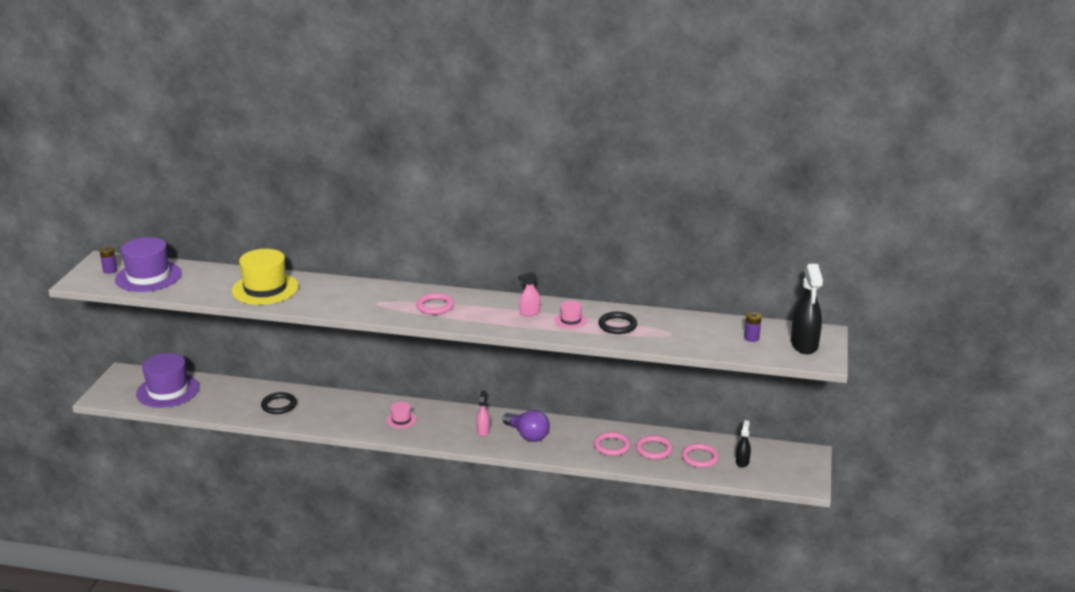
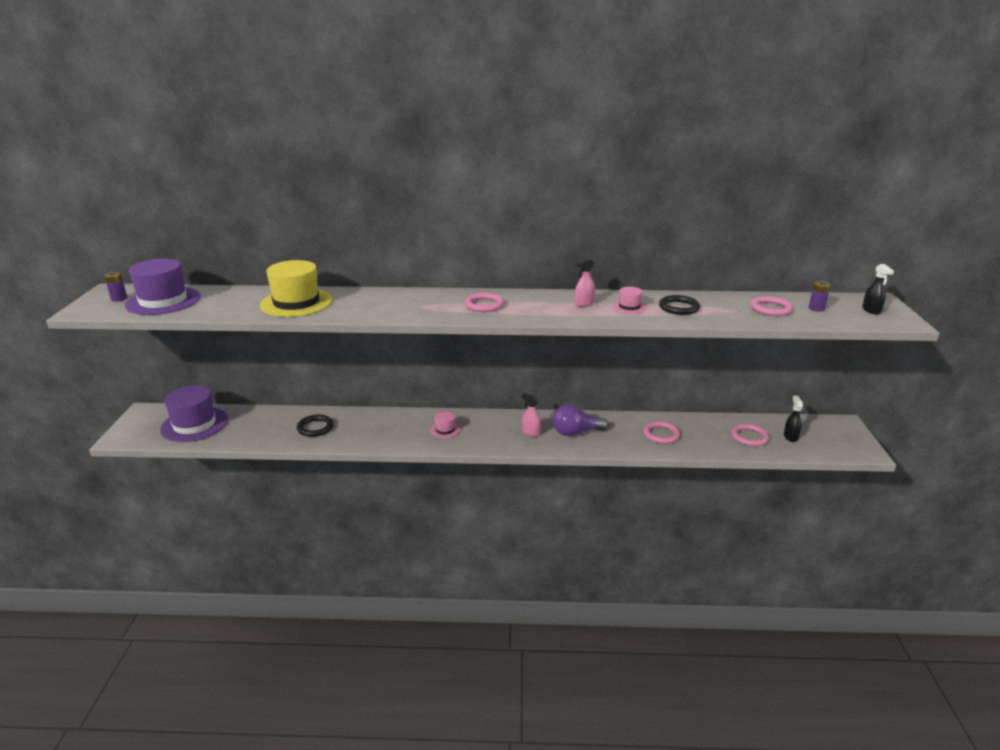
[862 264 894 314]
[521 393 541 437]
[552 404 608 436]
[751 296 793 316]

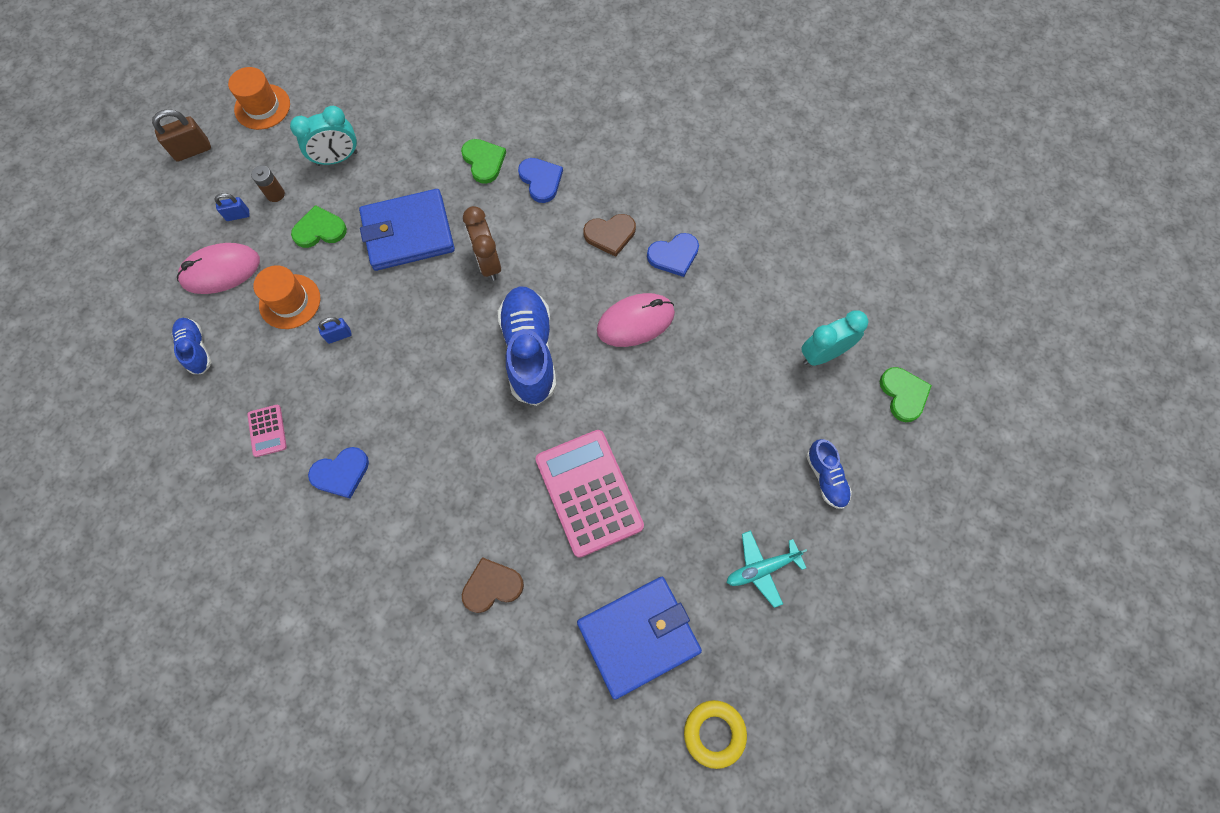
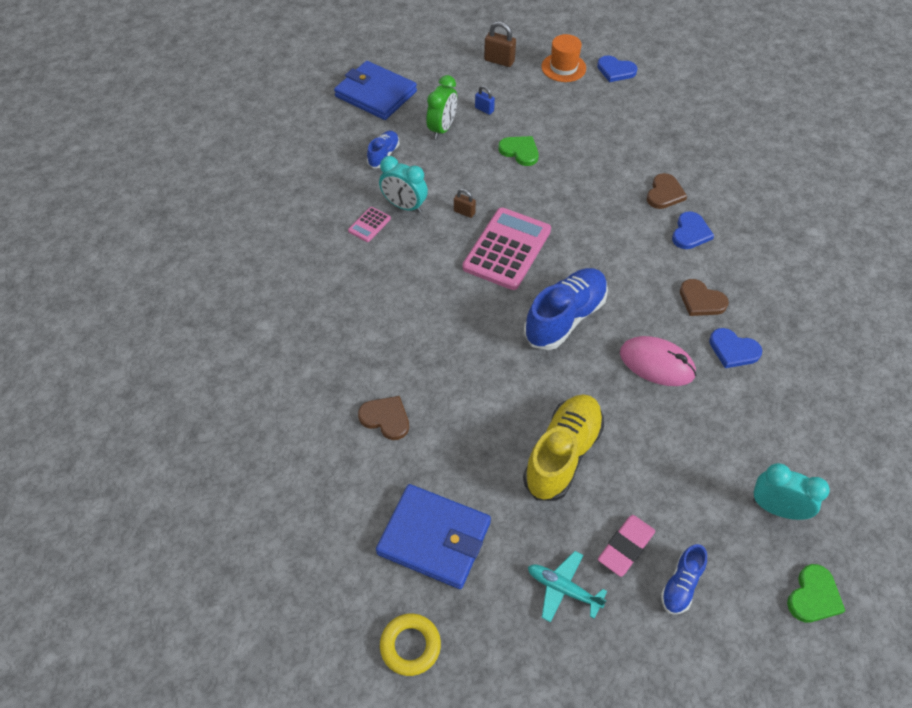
[379 156 428 213]
[647 173 687 209]
[251 165 285 202] (first image)
[334 61 417 120]
[463 206 501 281] (first image)
[426 75 457 139]
[253 265 320 329] (first image)
[454 189 476 218]
[463 208 551 290]
[597 56 638 82]
[523 394 604 501]
[598 515 655 577]

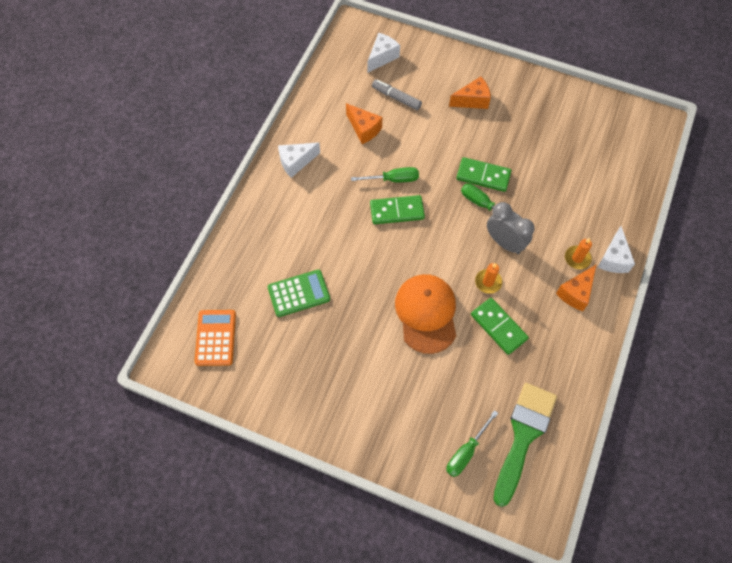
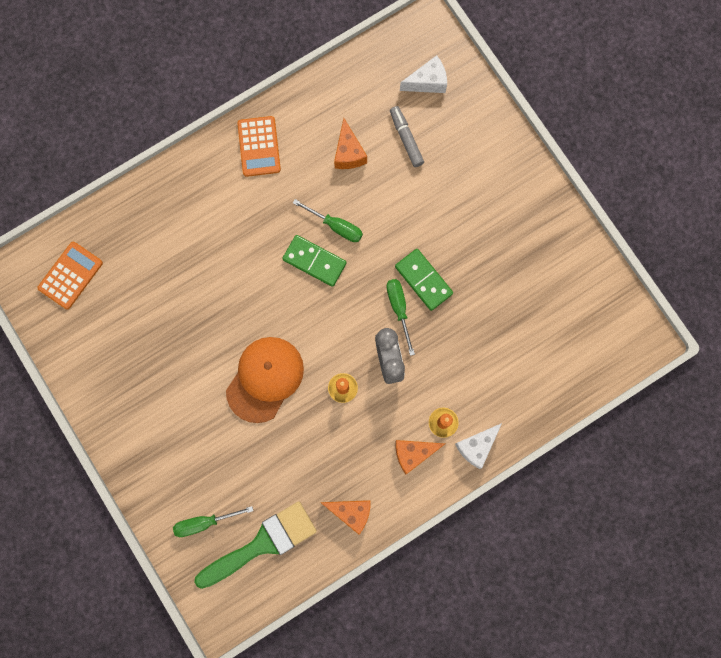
[320 500 371 535]
[237 116 281 177]
[268 270 330 317] (first image)
[471 298 529 355] (first image)

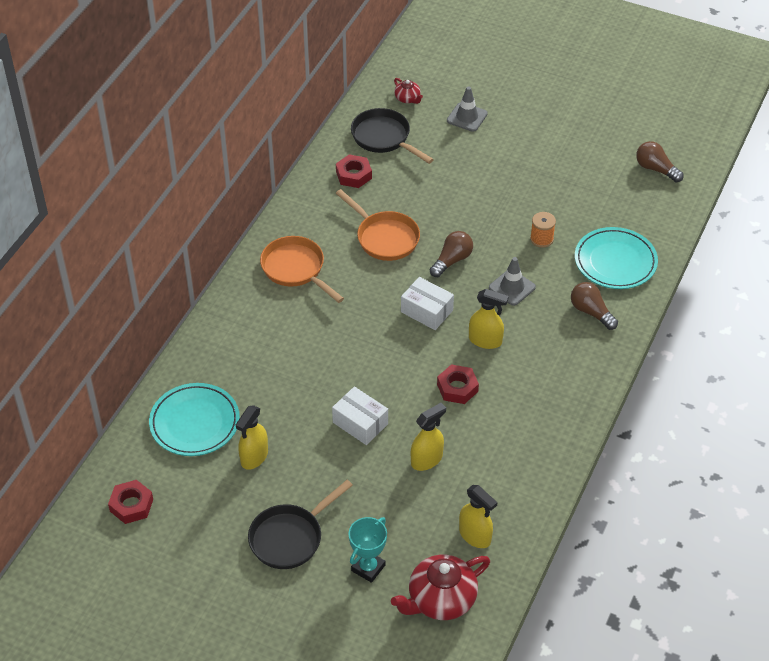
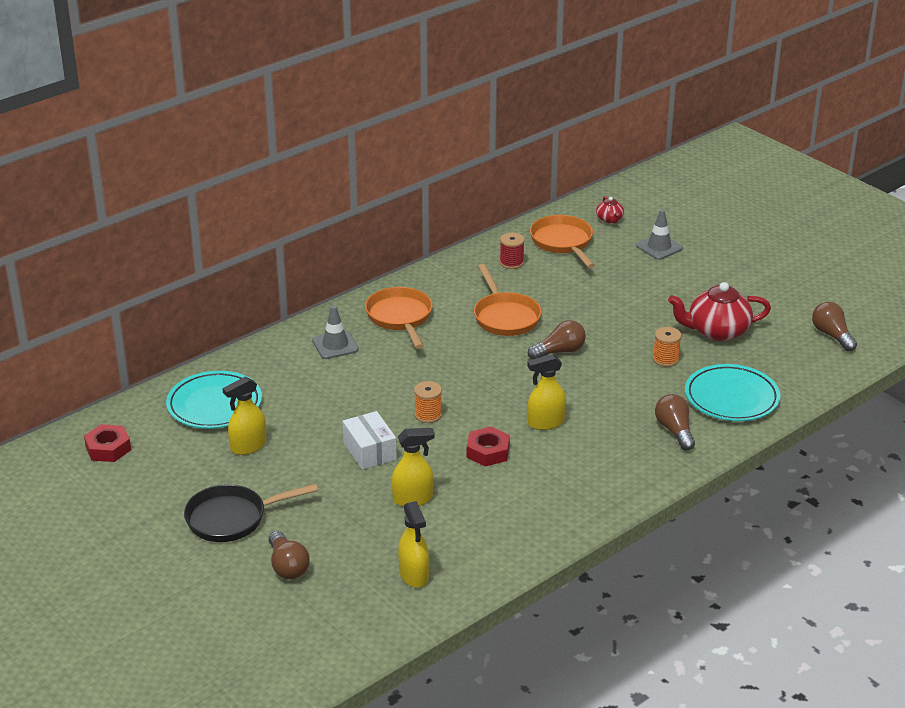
[530 215 595 268]
[500 233 525 269]
[312 306 359 359]
[401 277 454 330] (first image)
[527 354 566 430]
[269 531 310 579]
[668 282 771 341]
[414 381 442 423]

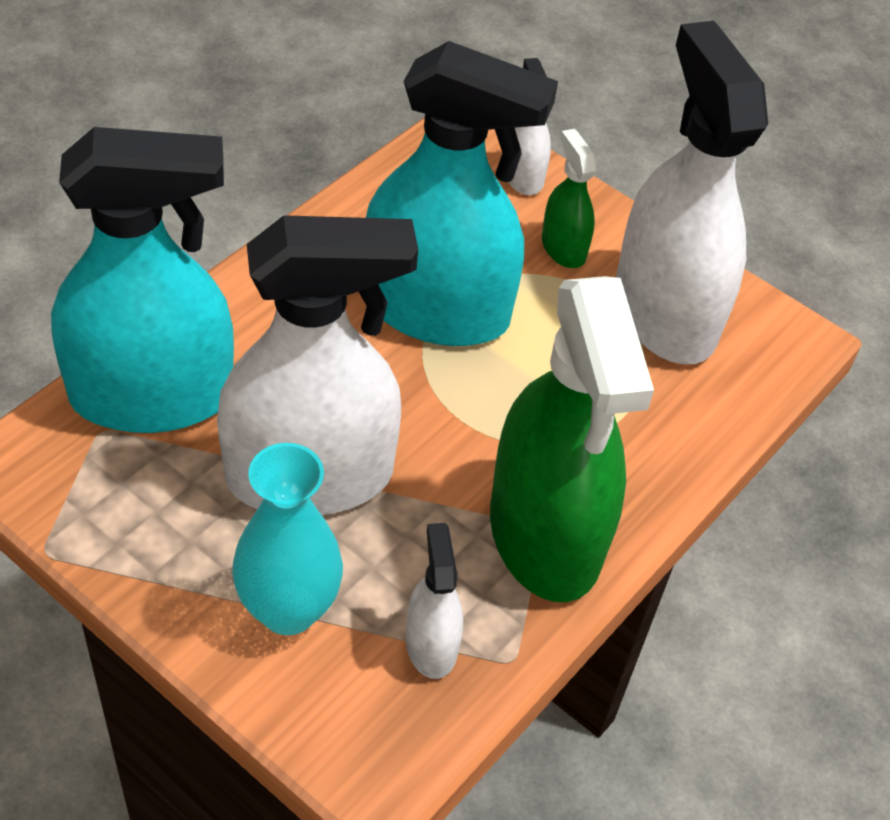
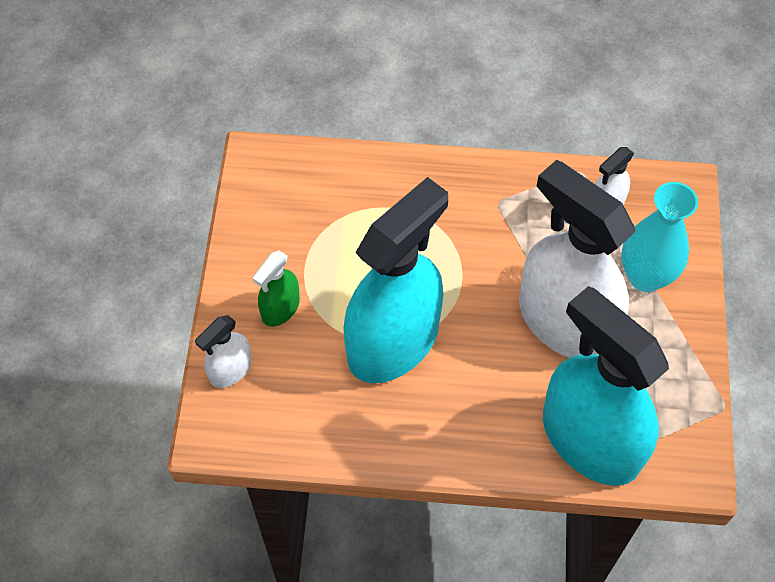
[616 21 768 365] (first image)
[343 177 448 383]
[490 276 654 602] (first image)

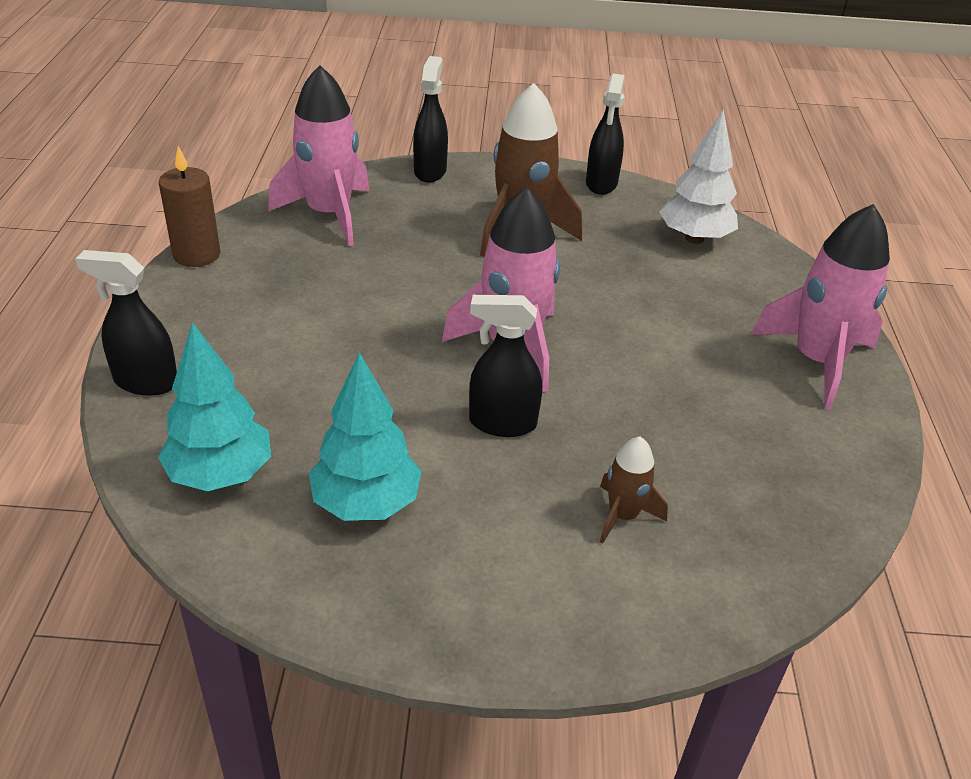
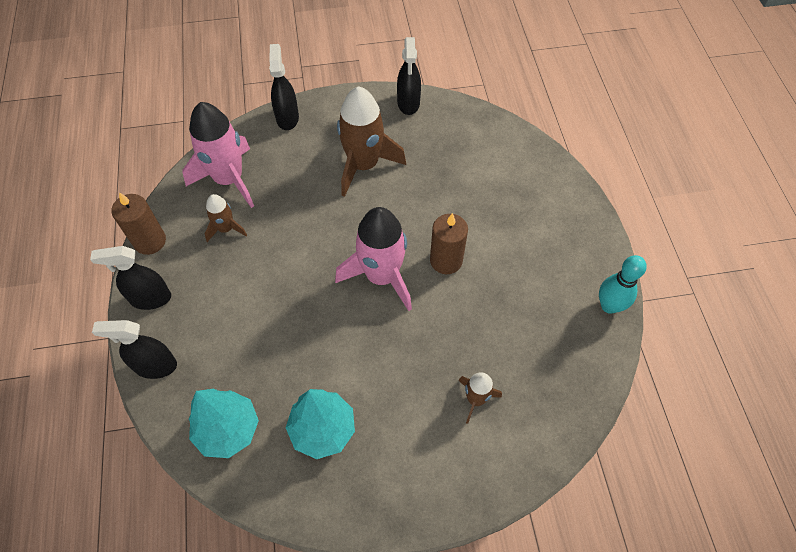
[659 109 738 244] (first image)
[751 204 890 409] (first image)
[90 246 171 310]
[205 194 247 242]
[430 213 468 274]
[599 255 647 314]

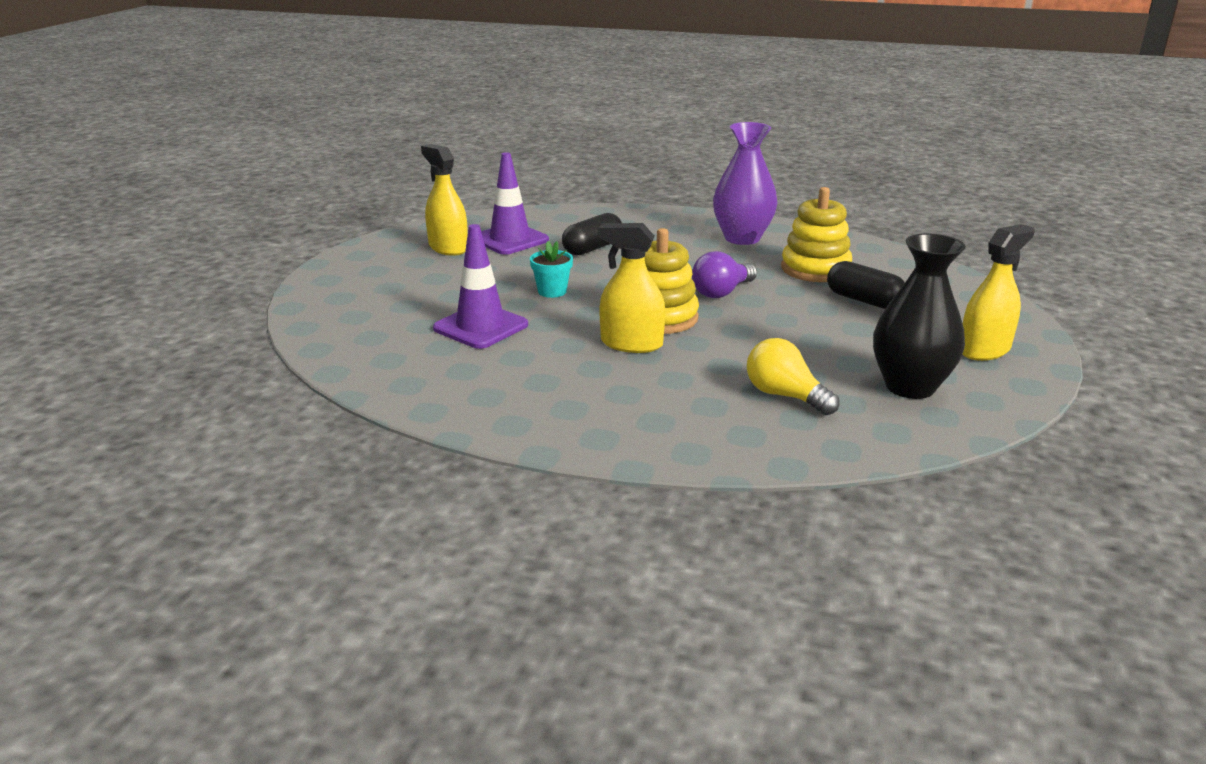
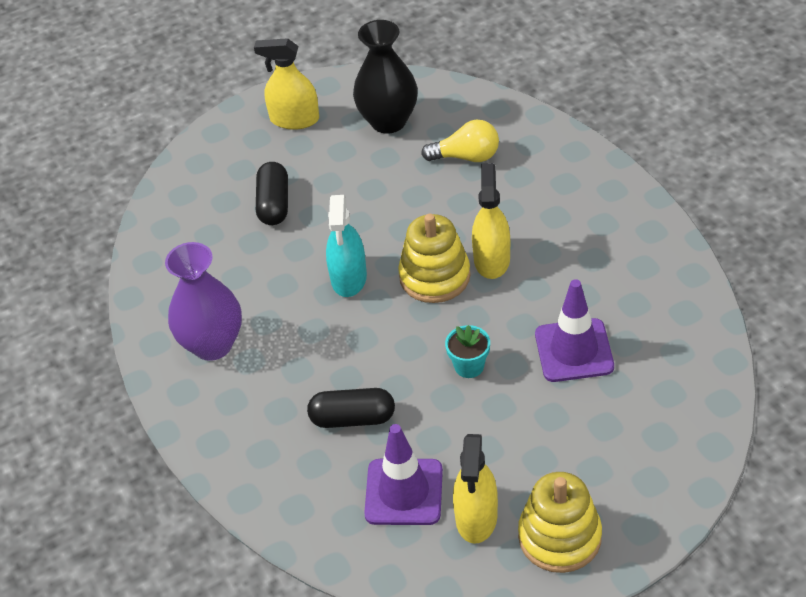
[518 472 602 573]
[472 163 510 279]
[326 195 367 297]
[421 120 499 162]

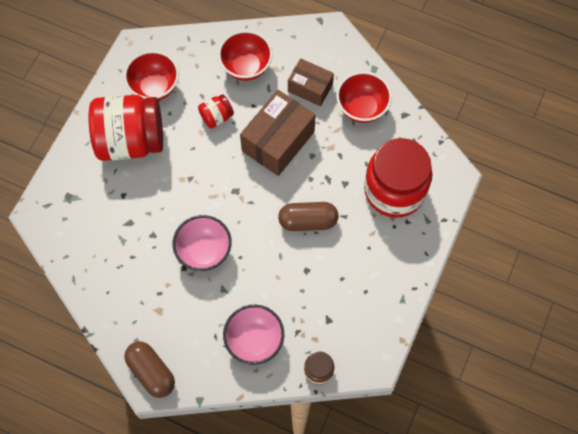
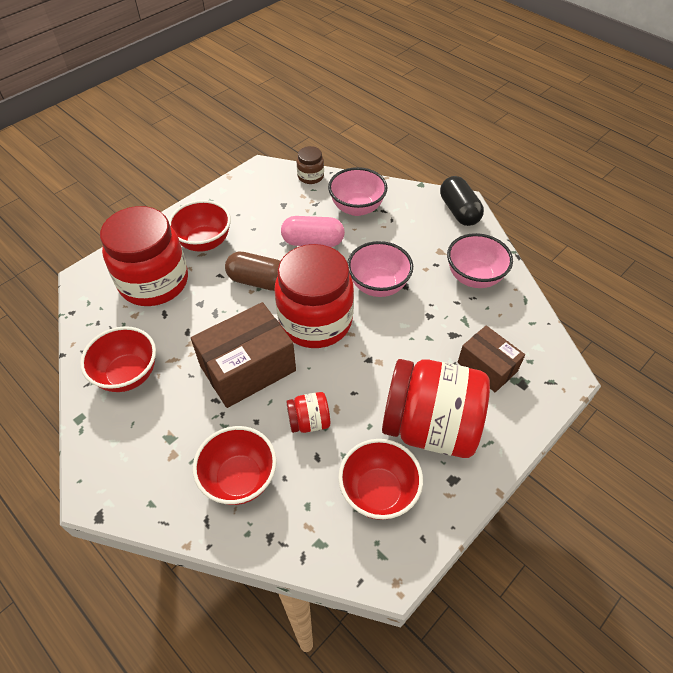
[458 325 525 392]
[440 176 484 226]
[169 200 231 252]
[281 216 345 247]
[447 233 513 288]
[274 244 354 348]

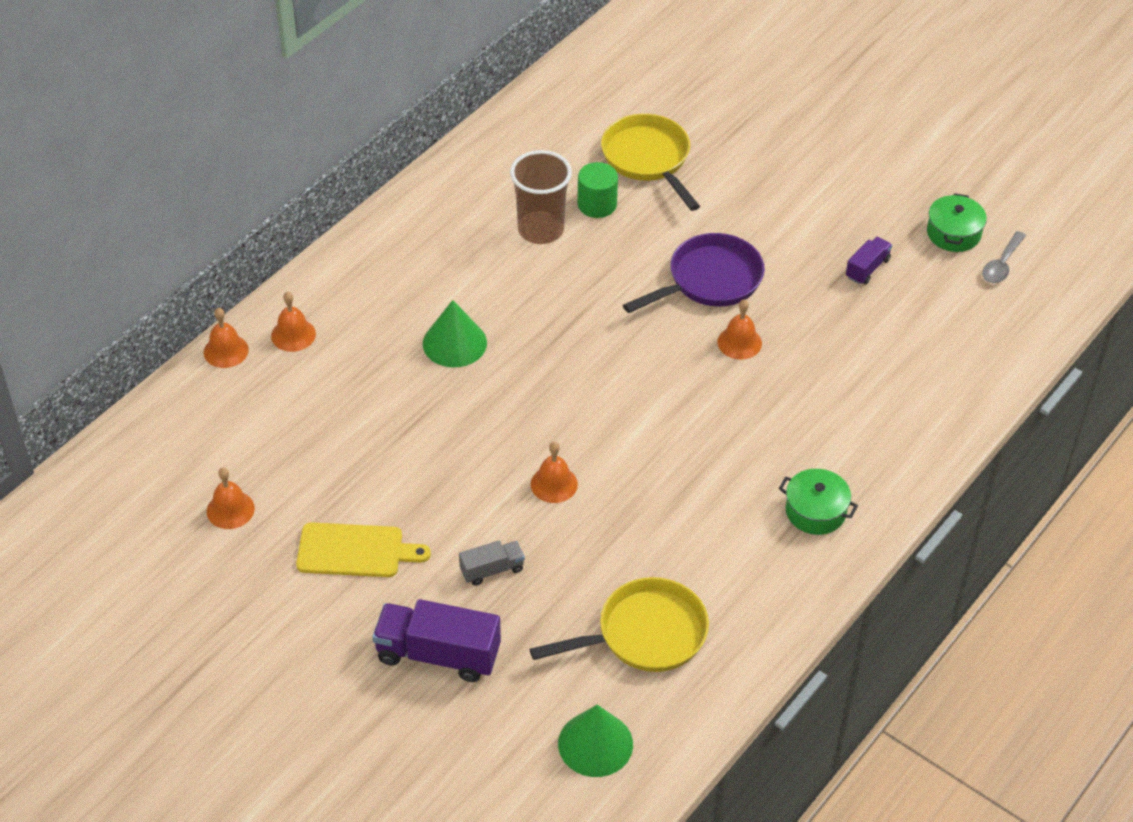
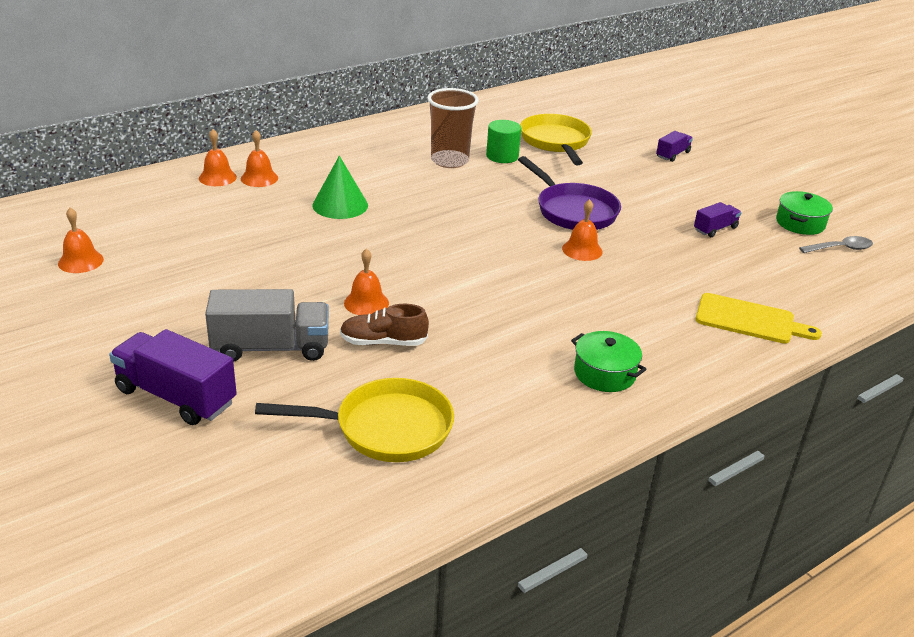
[799 236 873 253]
[518 156 621 230]
[241 130 278 187]
[696 293 822 344]
[205 289 329 362]
[558 705 633 777] (first image)
[656 131 693 162]
[340 304 429 346]

